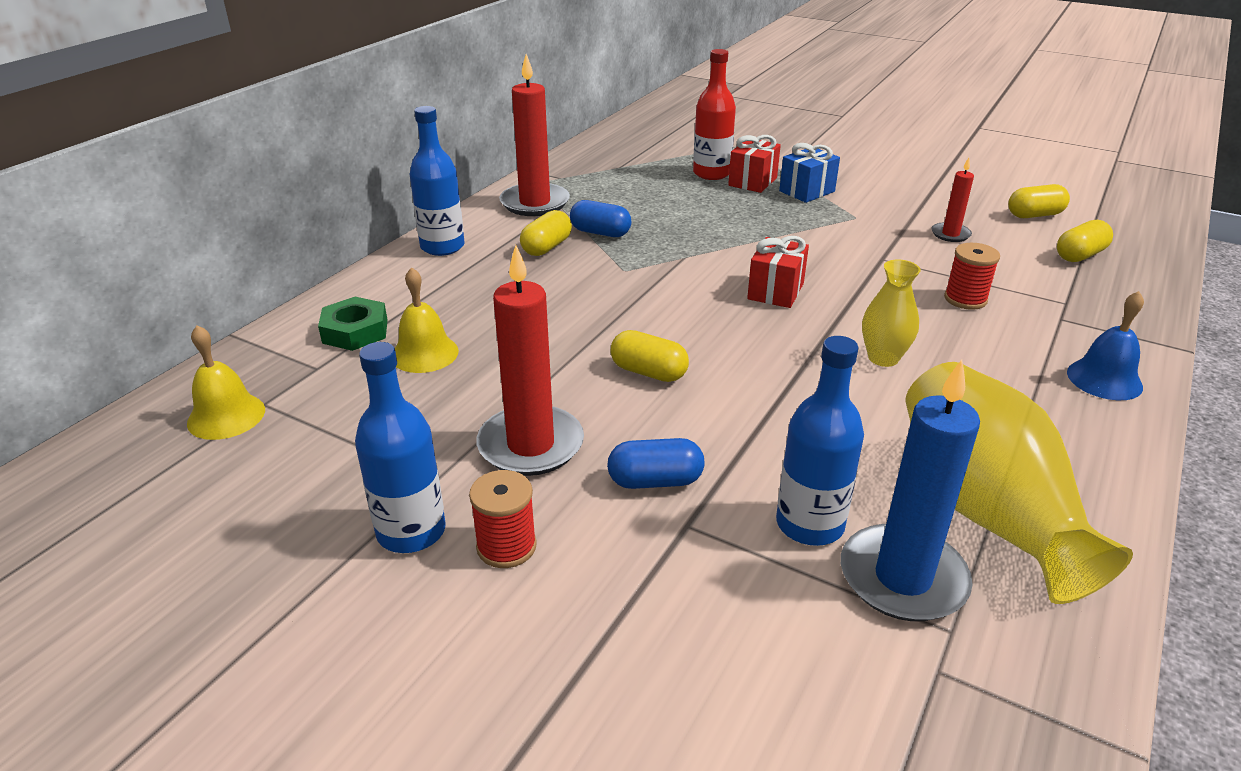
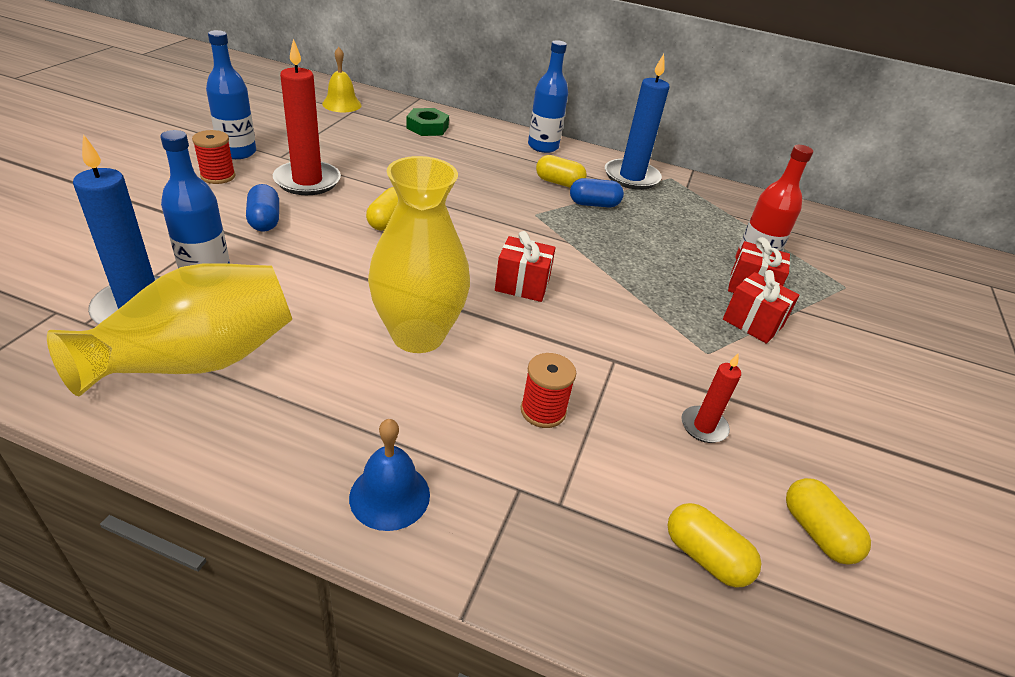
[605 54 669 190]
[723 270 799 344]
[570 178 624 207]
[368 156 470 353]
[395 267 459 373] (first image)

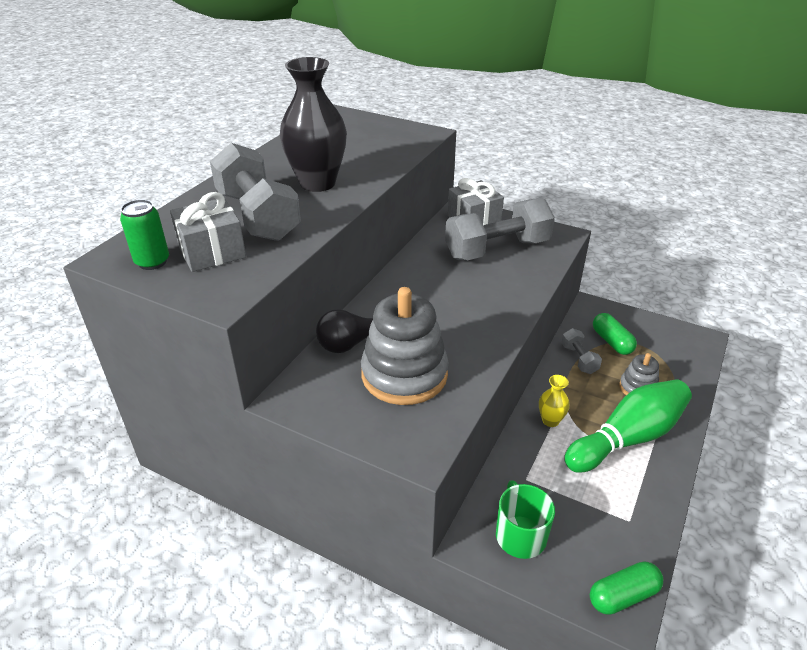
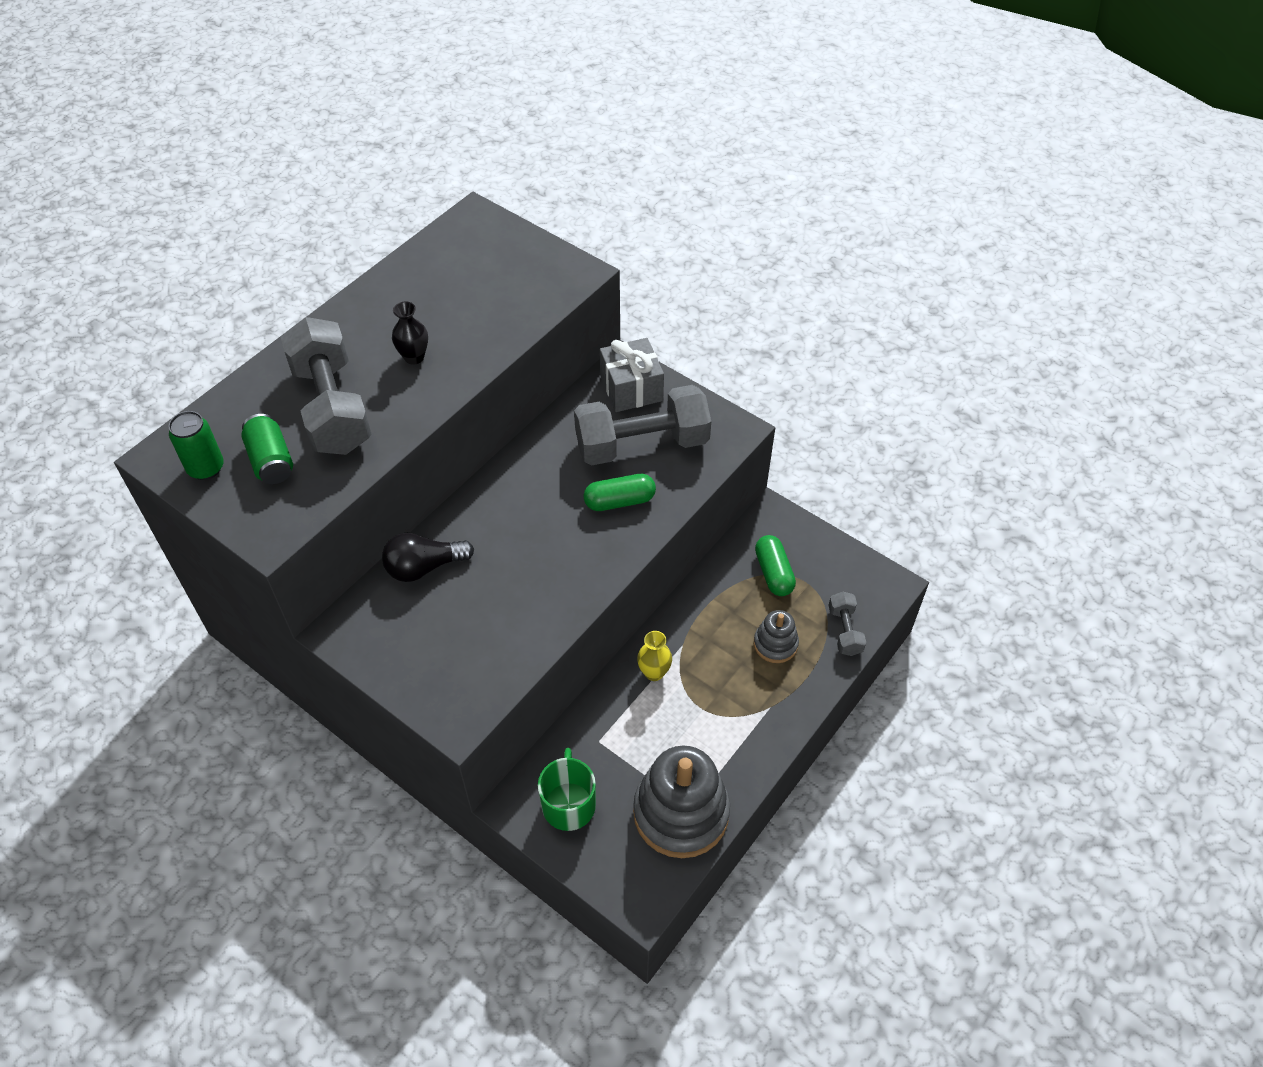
[392 302 428 365]
[241 414 293 484]
[633 746 730 858]
[828 592 866 656]
[564 379 692 473] (first image)
[584 474 656 511]

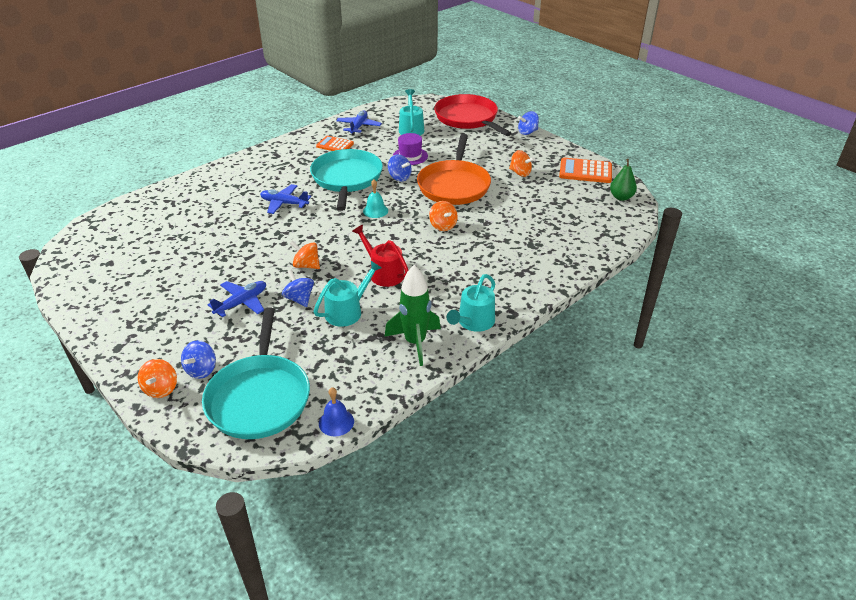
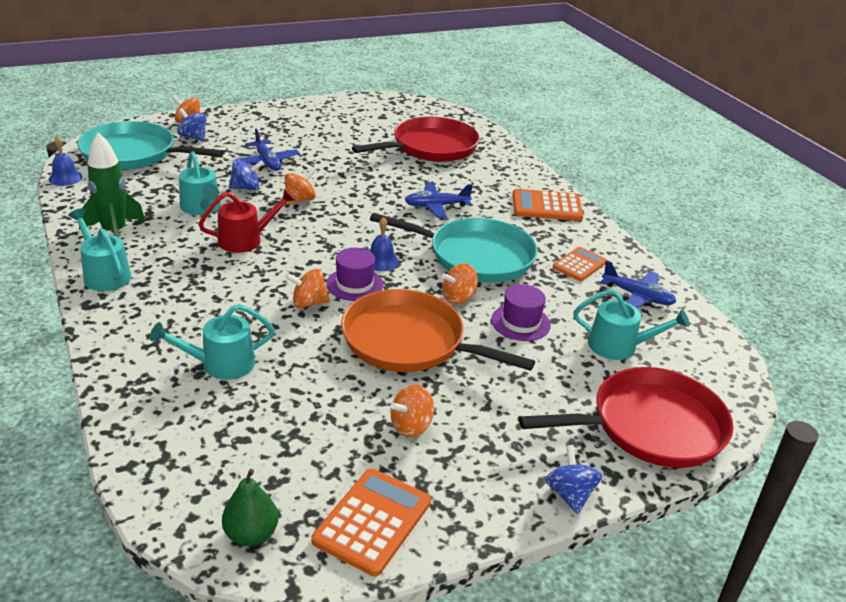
[442 263 478 304]
[370 217 399 271]
[405 183 473 218]
[352 117 480 162]
[513 189 583 221]
[326 248 384 301]
[150 304 275 380]

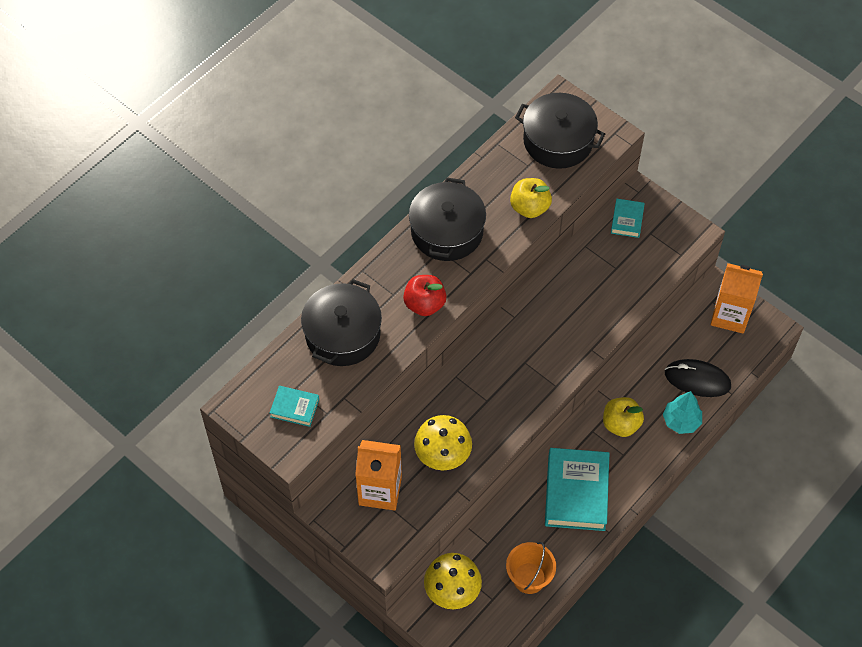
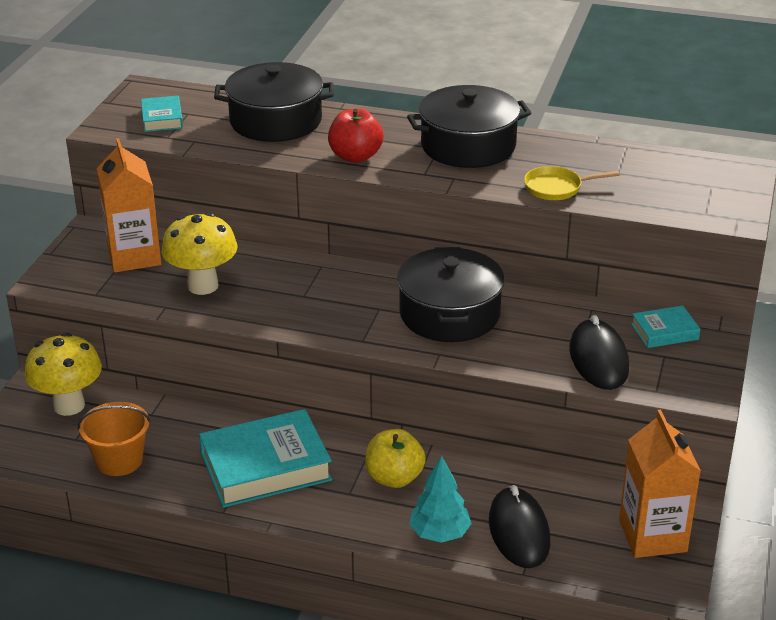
[397 247 505 342]
[524 166 620 200]
[570 315 629 390]

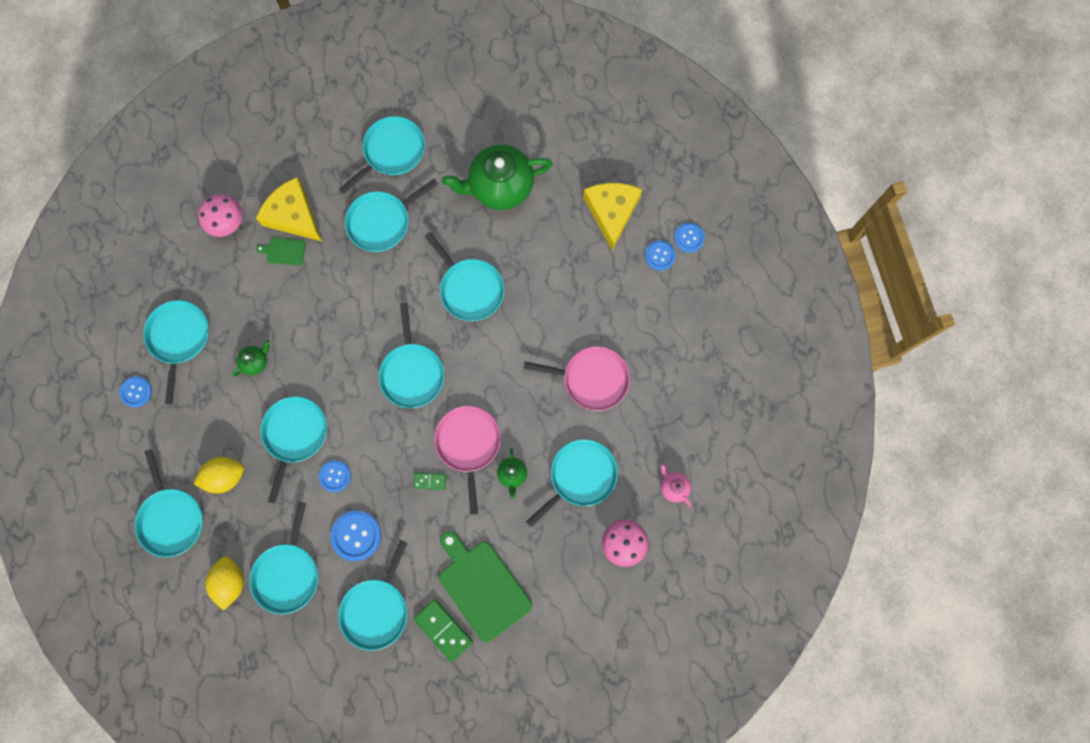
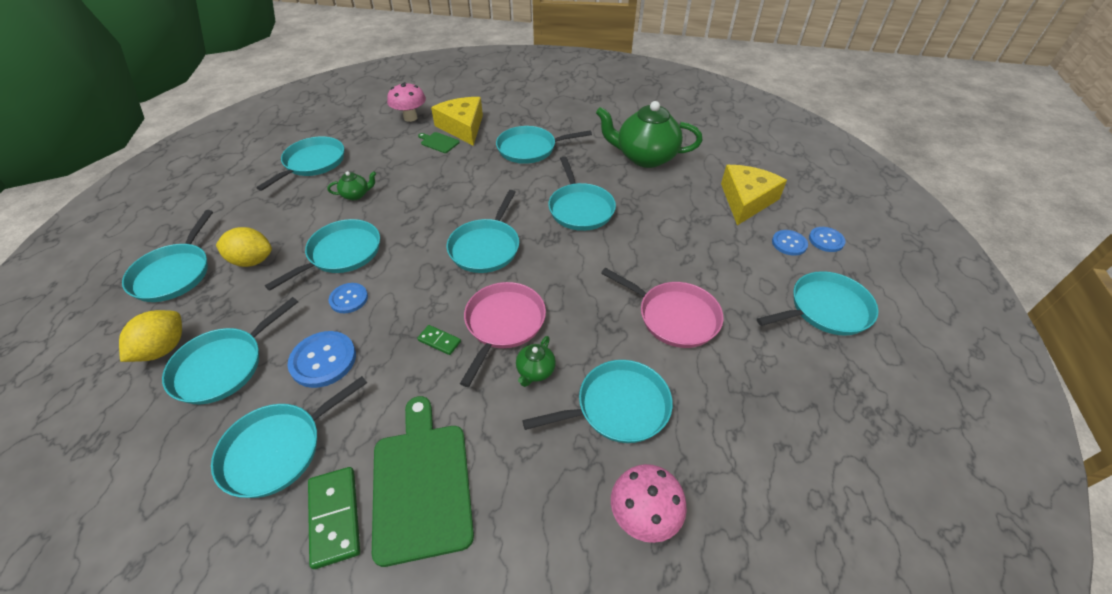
[757 271 879 336]
[119 376 152 407] (first image)
[660 464 691 507] (first image)

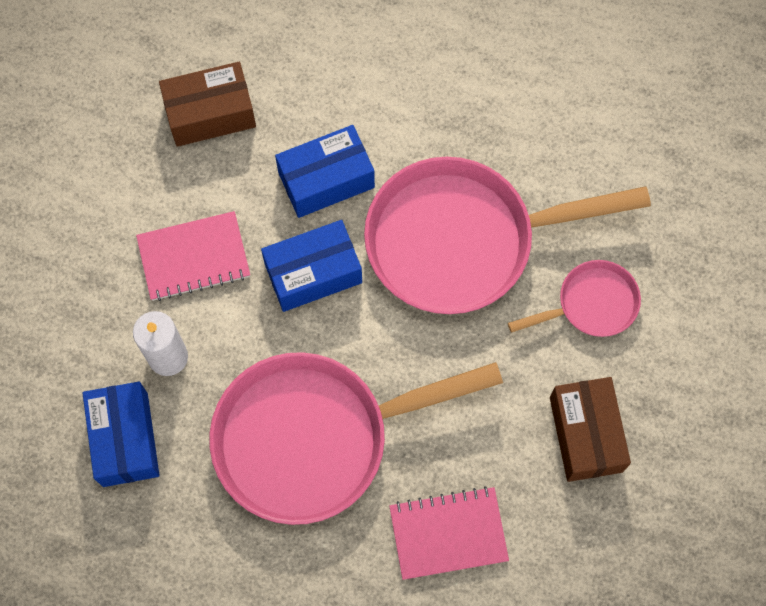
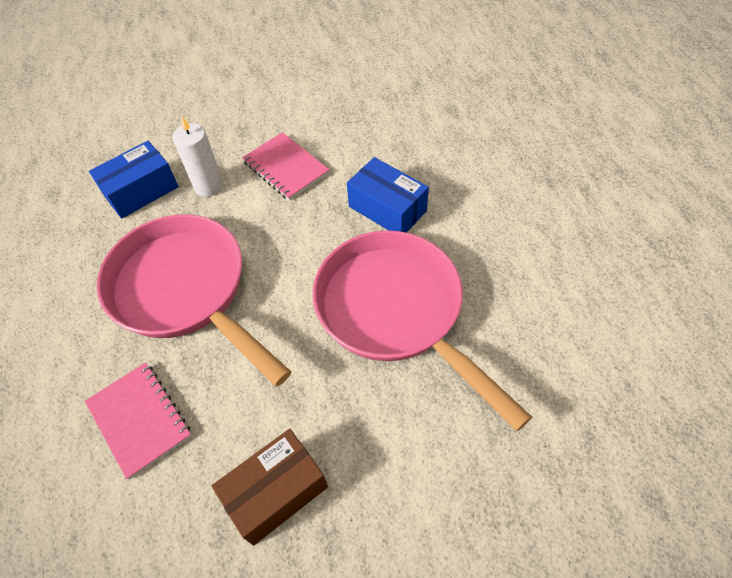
[159 62 256 147] (first image)
[261 220 362 312] (first image)
[508 260 641 337] (first image)

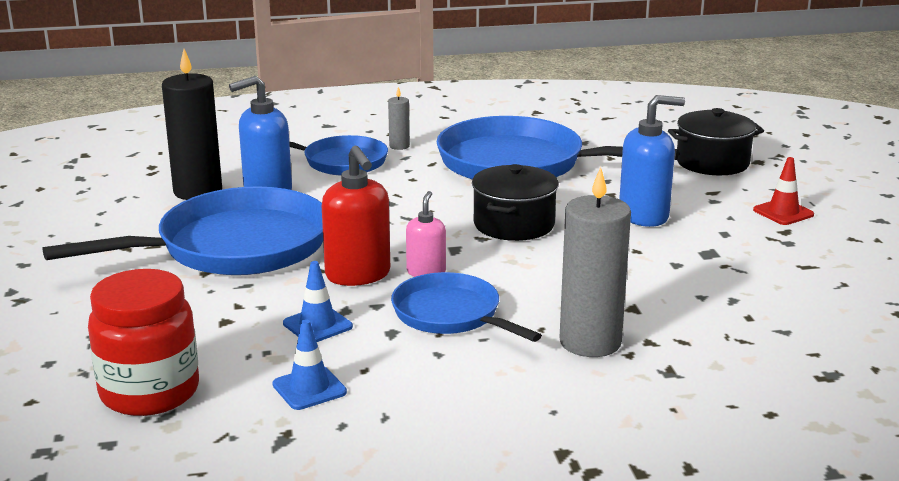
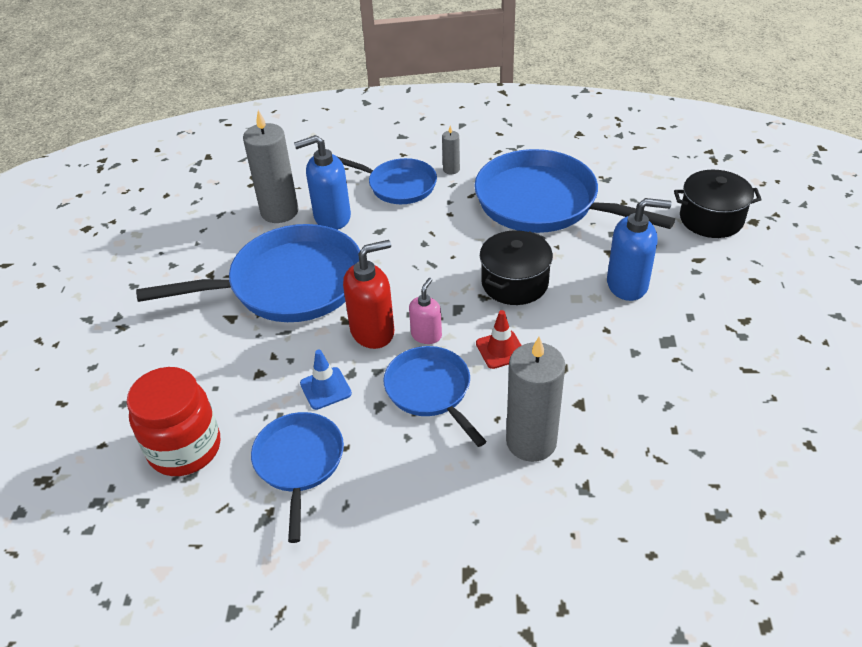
[243 110 299 223]
[343 240 394 349]
[476 310 522 369]
[251 412 344 543]

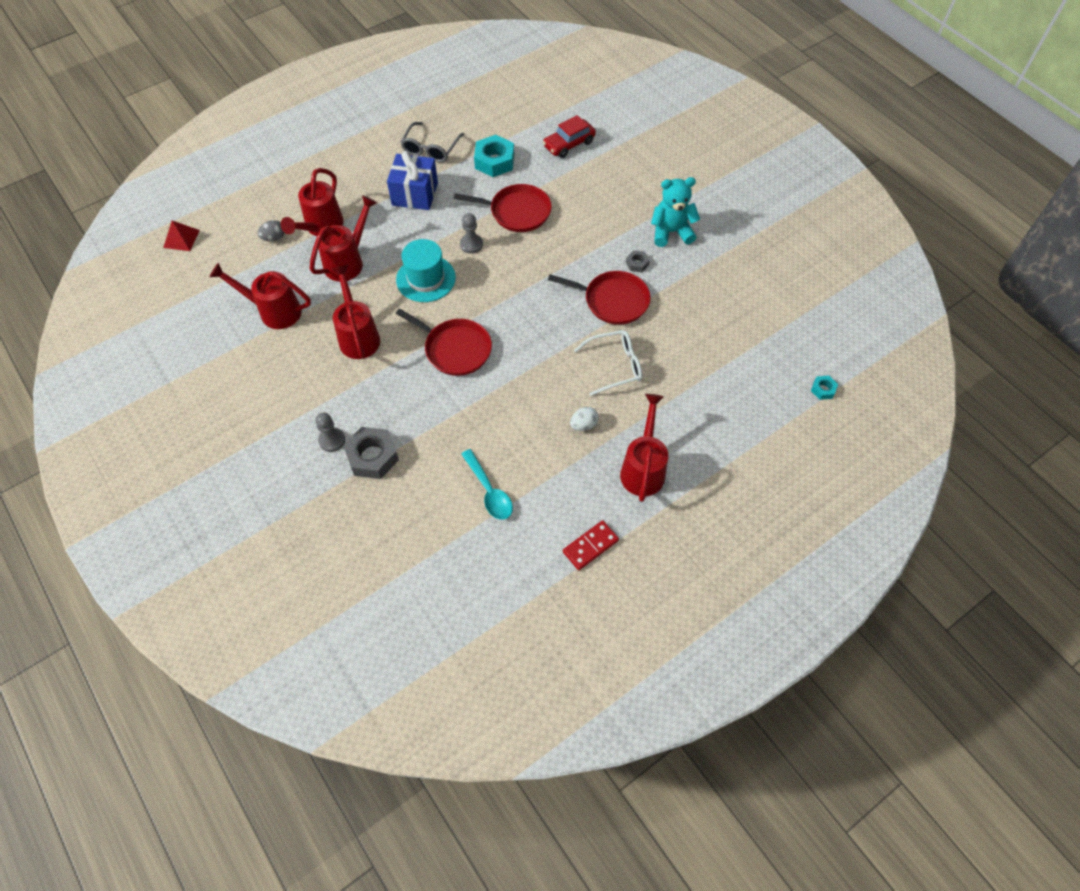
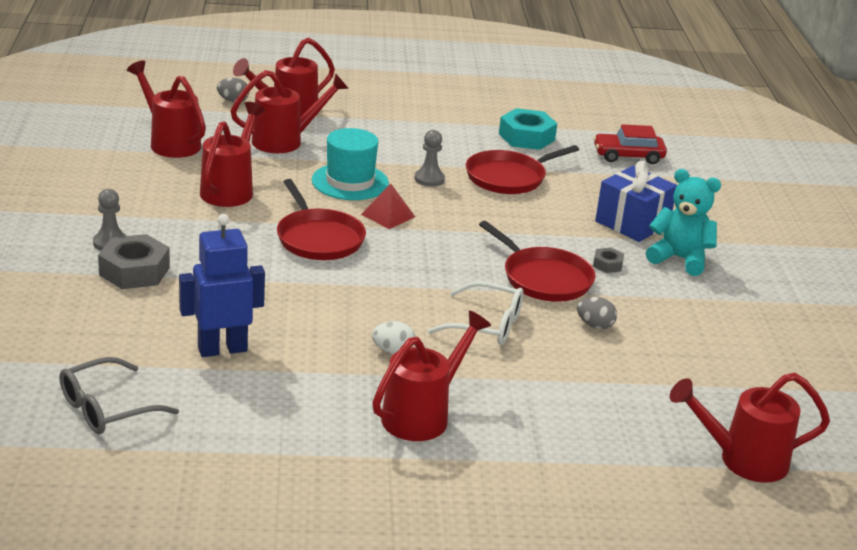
[59 357 179 434]
[595 161 677 242]
[466 145 579 194]
[361 184 415 229]
[670 373 830 483]
[179 214 265 357]
[563 520 619 570] (first image)
[577 297 617 329]

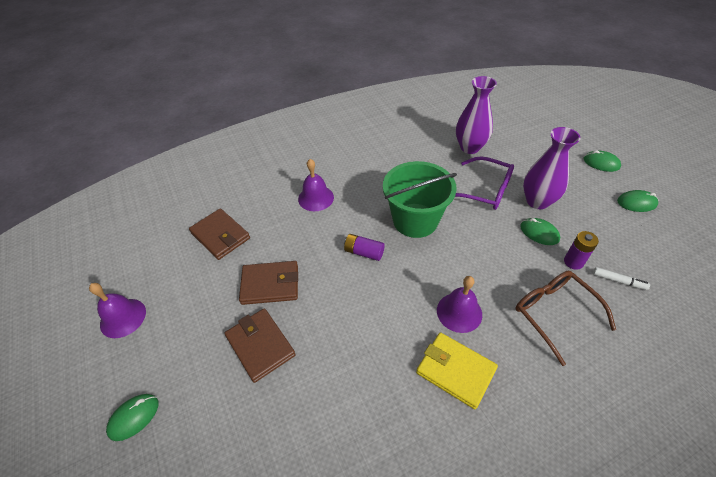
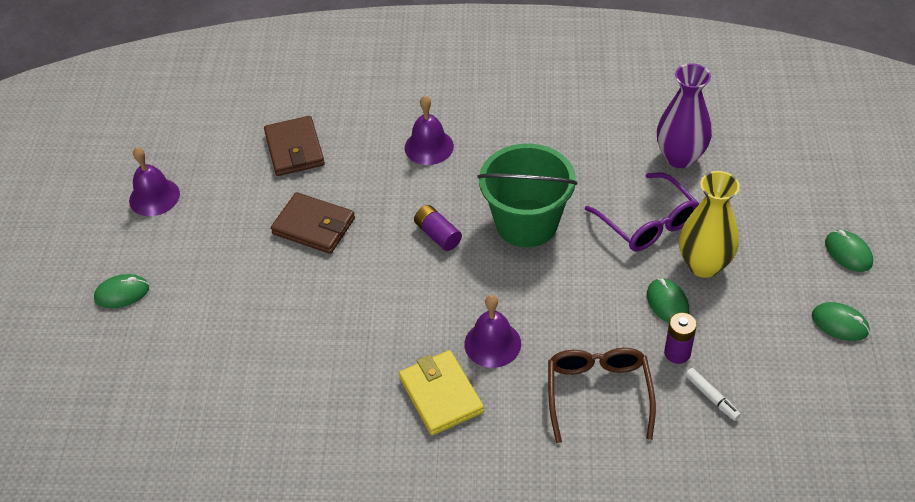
[679 171 740 278]
[224 308 296 383] (first image)

